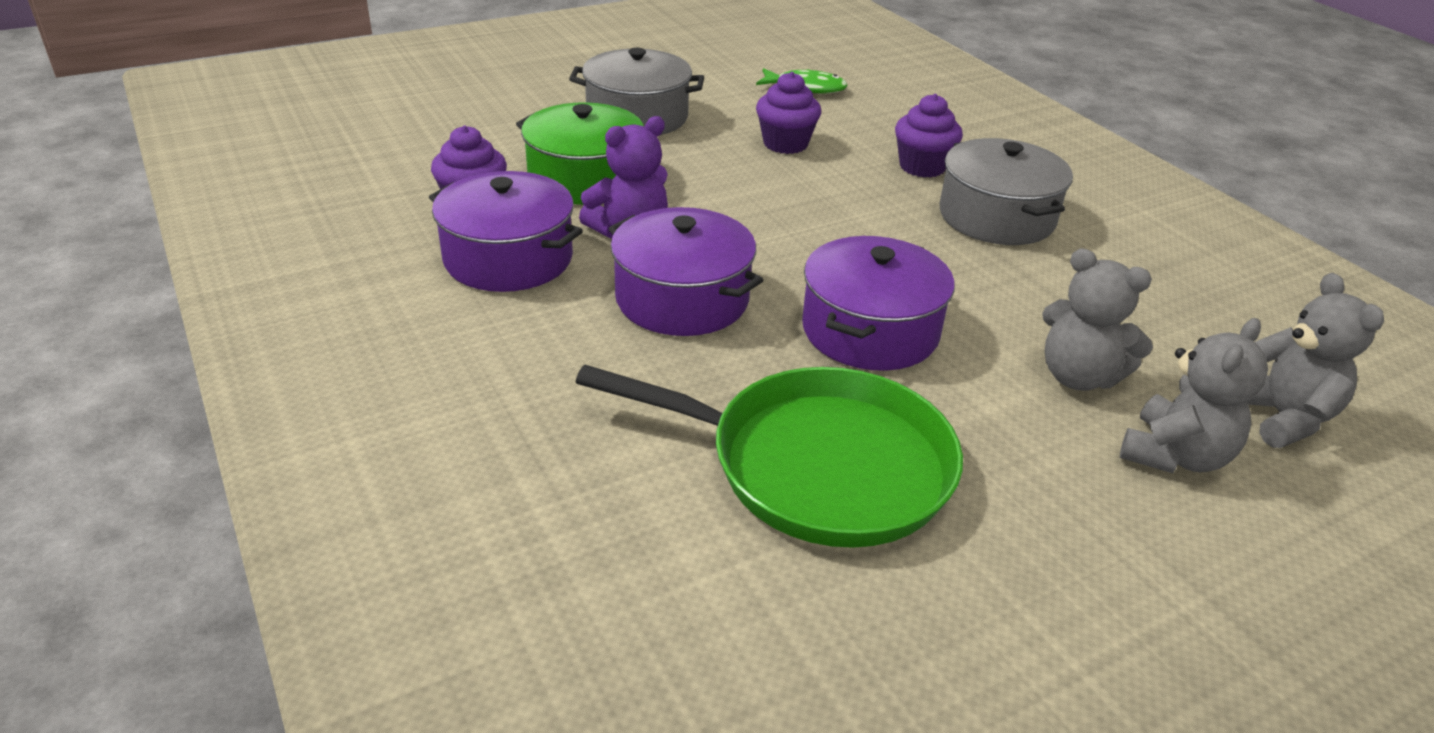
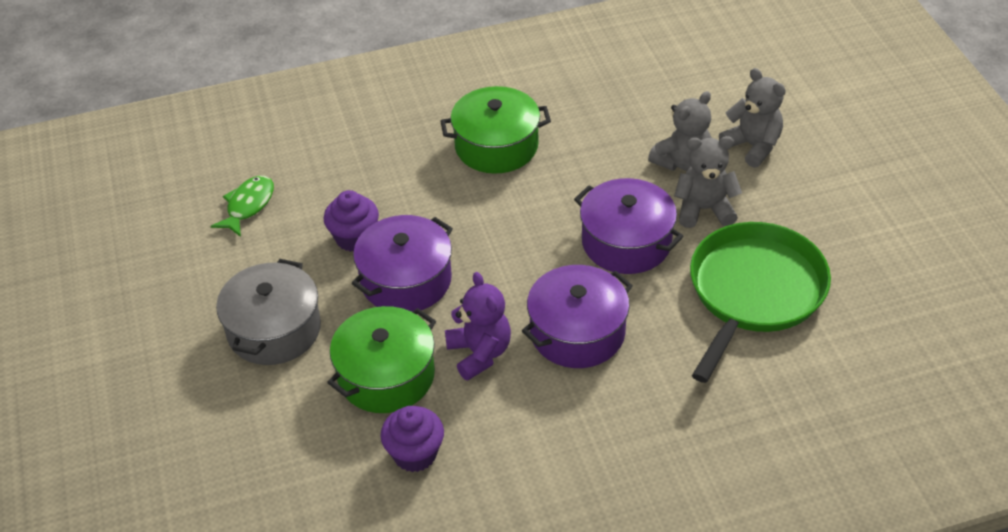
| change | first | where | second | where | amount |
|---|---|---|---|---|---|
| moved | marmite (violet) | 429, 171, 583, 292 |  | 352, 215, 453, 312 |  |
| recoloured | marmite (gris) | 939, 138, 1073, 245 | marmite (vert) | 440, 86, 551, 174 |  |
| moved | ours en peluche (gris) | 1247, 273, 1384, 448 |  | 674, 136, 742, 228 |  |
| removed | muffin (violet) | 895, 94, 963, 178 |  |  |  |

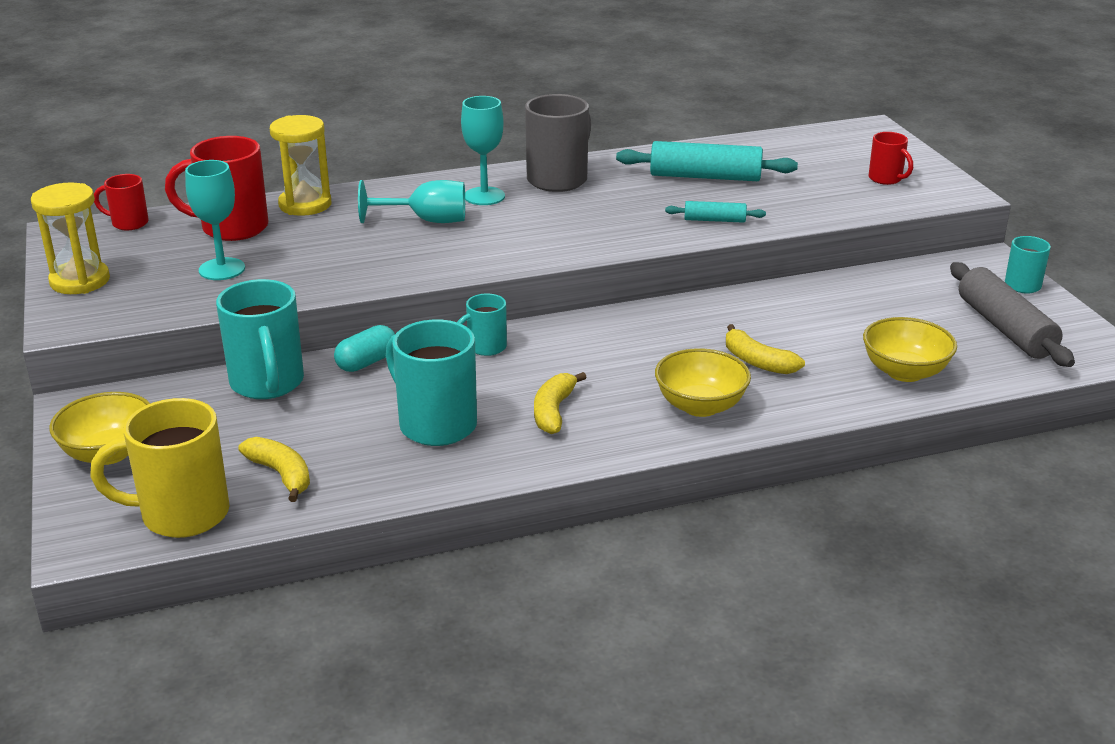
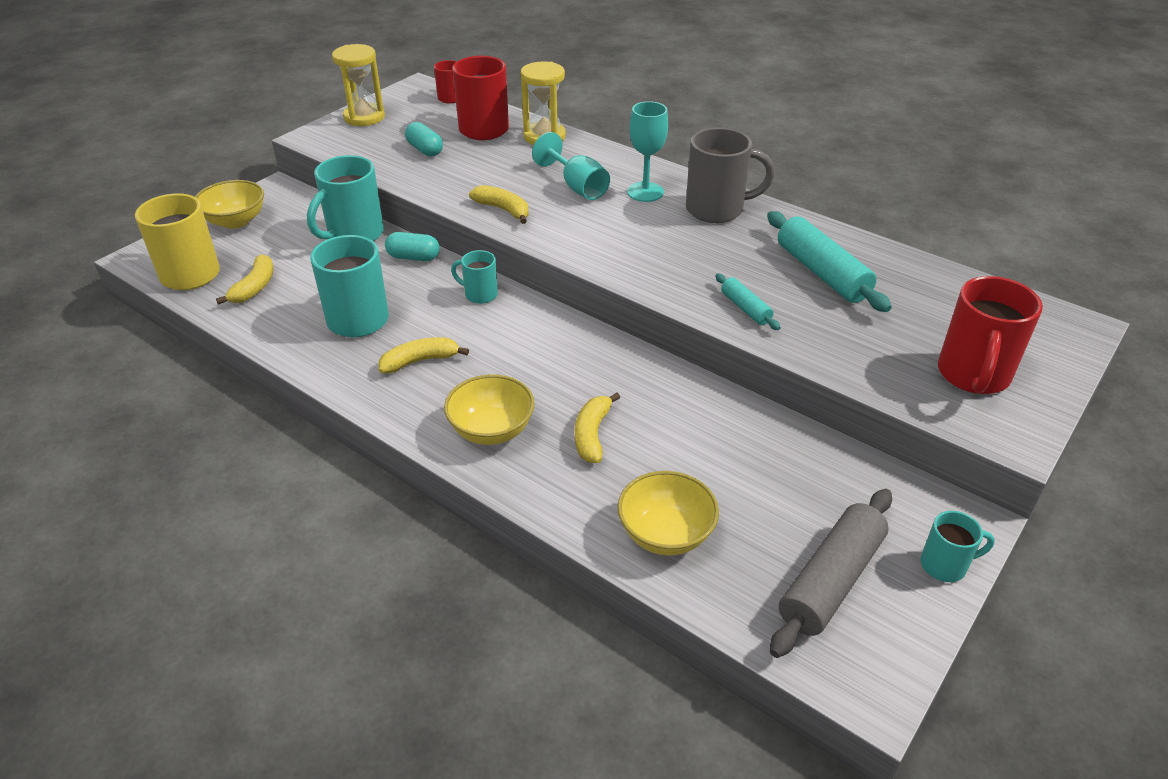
| change | first | where | second | where | amount |
|---|---|---|---|---|---|
| replaced | verre à pied (turquoise) | 185, 160, 245, 280 | gélule (turquoise) | 405, 122, 443, 157 |  |
| added |  |  | banane (jaune) | 469, 185, 528, 224 |  |
| resized | tasse (rouge) | 869, 132, 913, 185 |  | 938, 276, 1043, 394 | x1.83 |

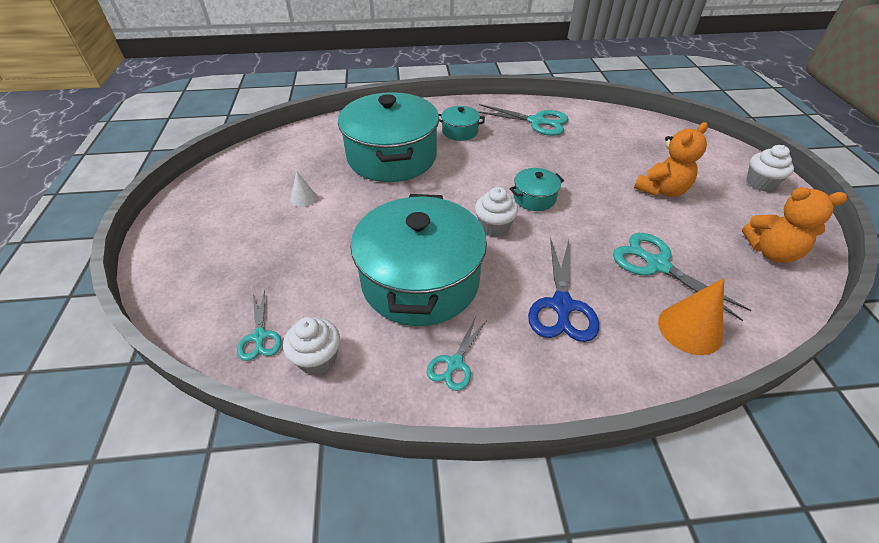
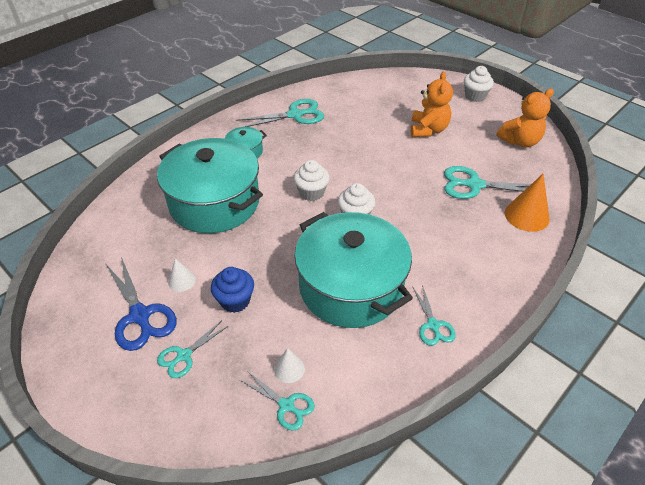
| change | first | where | second | where | amount |
|---|---|---|---|---|---|
| moved | ciseaux (bleu) | 528, 238, 599, 342 |  | 105, 257, 177, 351 |  |
| added |  |  | ciseaux (turquoise) | 157, 320, 228, 378 |  |
| added |  |  | muffin (bleu) | 211, 267, 254, 313 |  |
| added |  |  | cône (blanc) | 274, 348, 305, 383 |  |
| moved | muffin (blanc) | 283, 317, 340, 375 |  | 294, 160, 330, 201 |  |
| removed | marmite (turquoise) | 510, 168, 564, 211 |  |  |  |

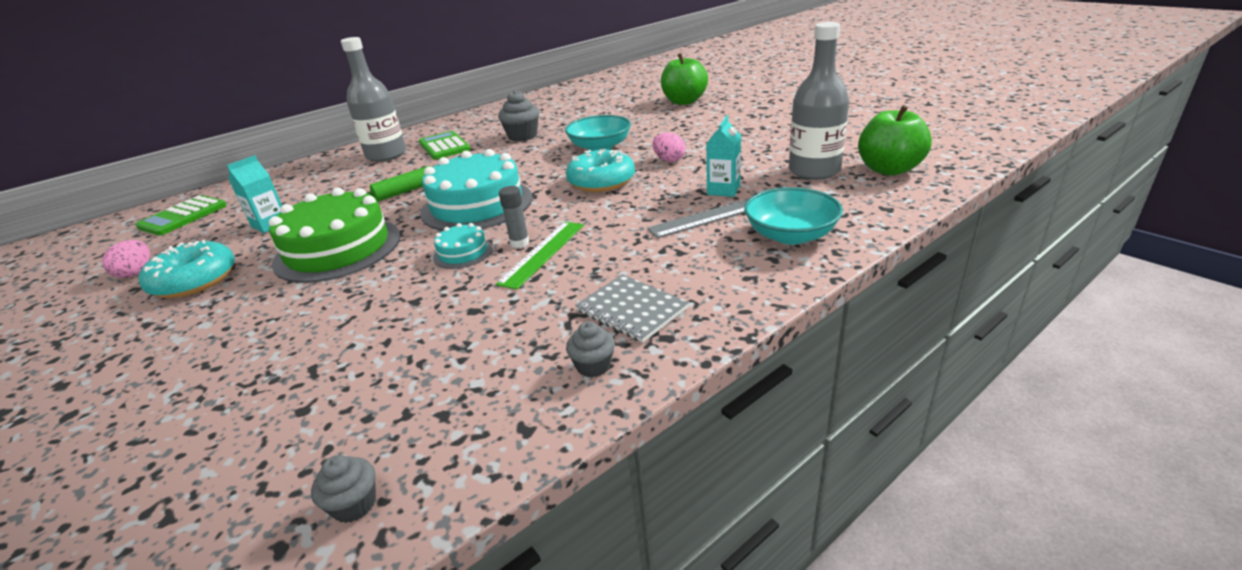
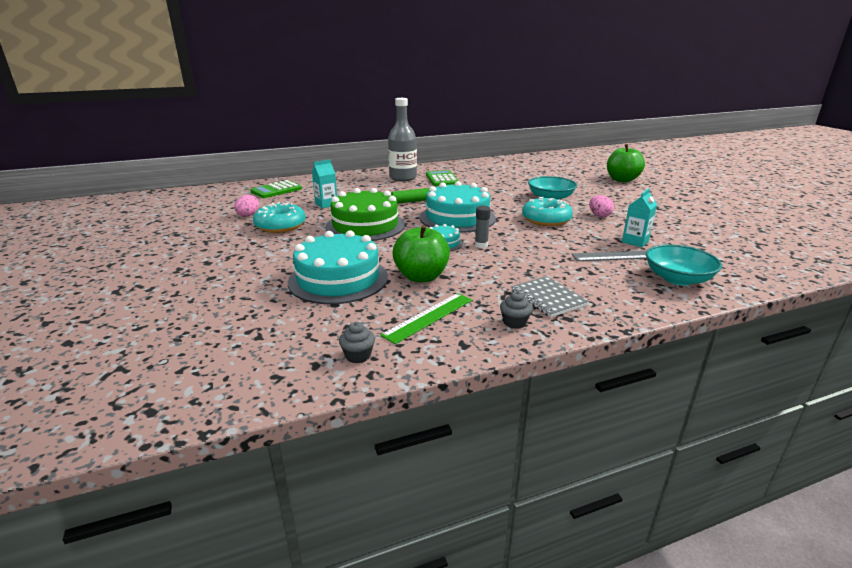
| change | first | where | second | where | amount |
|---|---|---|---|---|---|
| added |  |  | gâteau (turquoise) | 288, 230, 388, 304 |  |
| moved | règle (vert) | 496, 222, 584, 290 |  | 380, 293, 472, 344 |  |
| moved | pomme (vert) | 858, 105, 932, 176 |  | 392, 225, 450, 282 |  |
| removed | muffin (gris) | 498, 90, 539, 142 |  |  |  |
| removed | bouteille (gris) | 789, 22, 849, 180 |  |  |  |

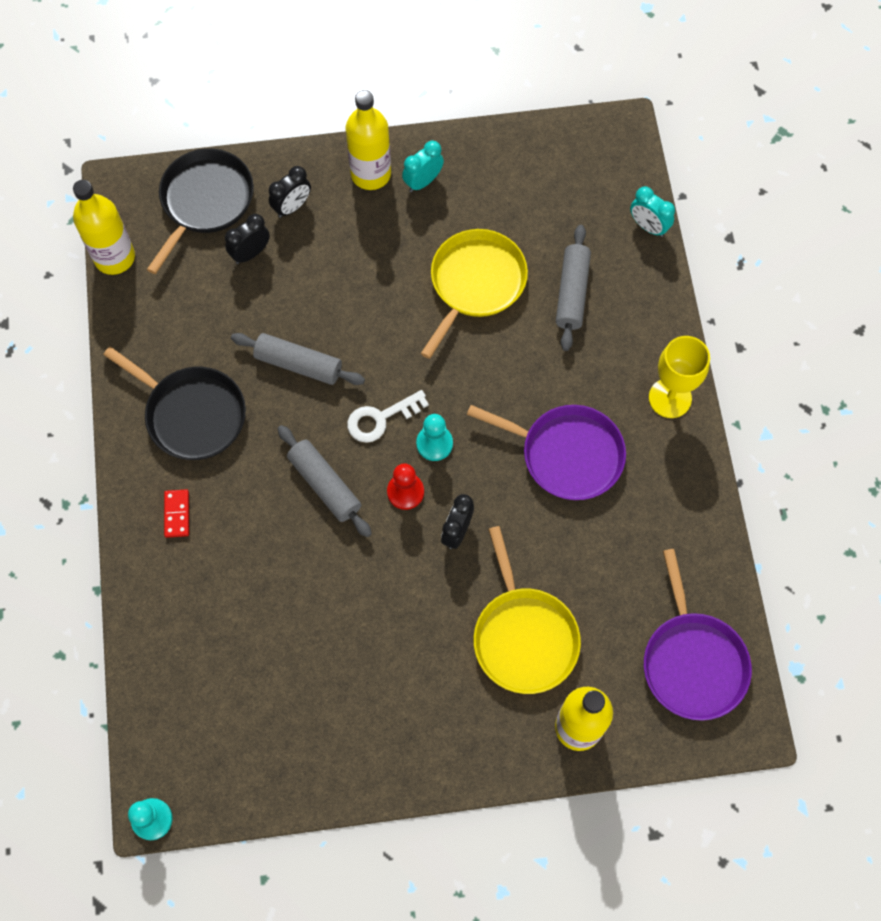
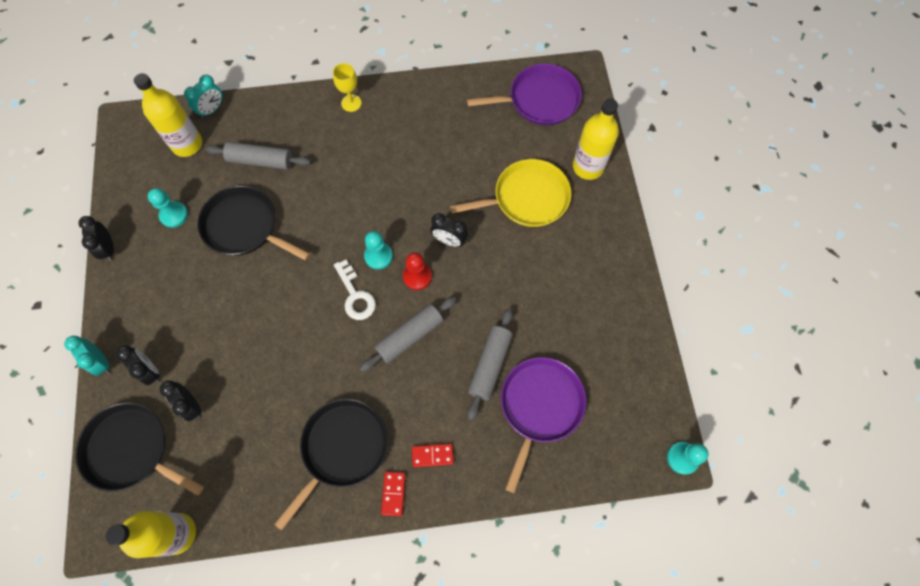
| change | first | where | second | where | amount |
|---|---|---|---|---|---|
| moved | réveil (turquoise) | 402, 140, 444, 192 |  | 64, 336, 110, 376 |  |
| added |  |  | réveil (noir) | 79, 216, 114, 261 |  |
| moved | bouteille (jaune) | 345, 90, 391, 190 |  | 134, 73, 202, 157 |  |
| added |  |  | pion (turquoise) | 148, 188, 188, 228 |  |
| recoloured | poêle (jaune) | 421, 229, 528, 359 | poêle (noir) | 197, 185, 310, 260 |  |
| resized | verre à pied (jaune) | 649, 336, 710, 418 |  | 333, 63, 362, 112 | x0.66 |
| added |  |  | domino (rouge) | 381, 472, 406, 516 |  |
| moved | rouleau à pâtisserie (gris) | 231, 333, 365, 385 |  | 467, 308, 513, 420 |  |
| moved | poêle (violet) | 467, 405, 626, 500 |  | 501, 357, 586, 493 |  |

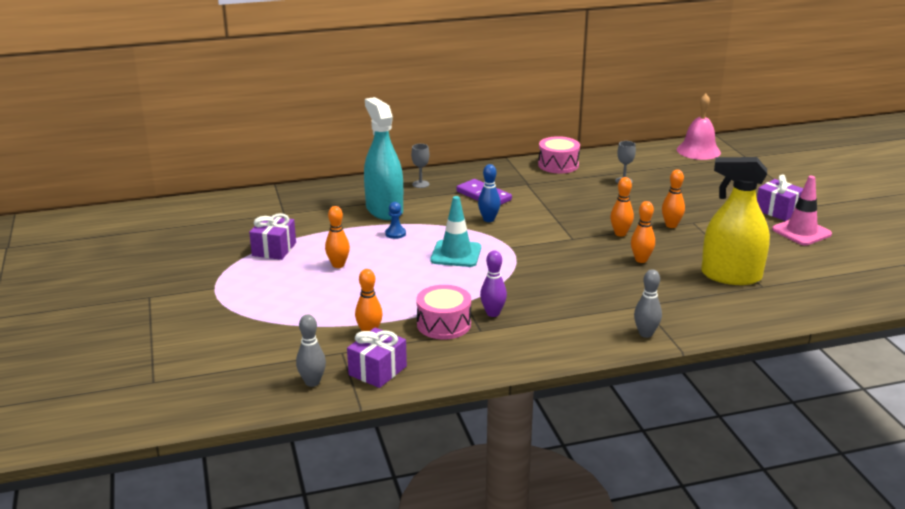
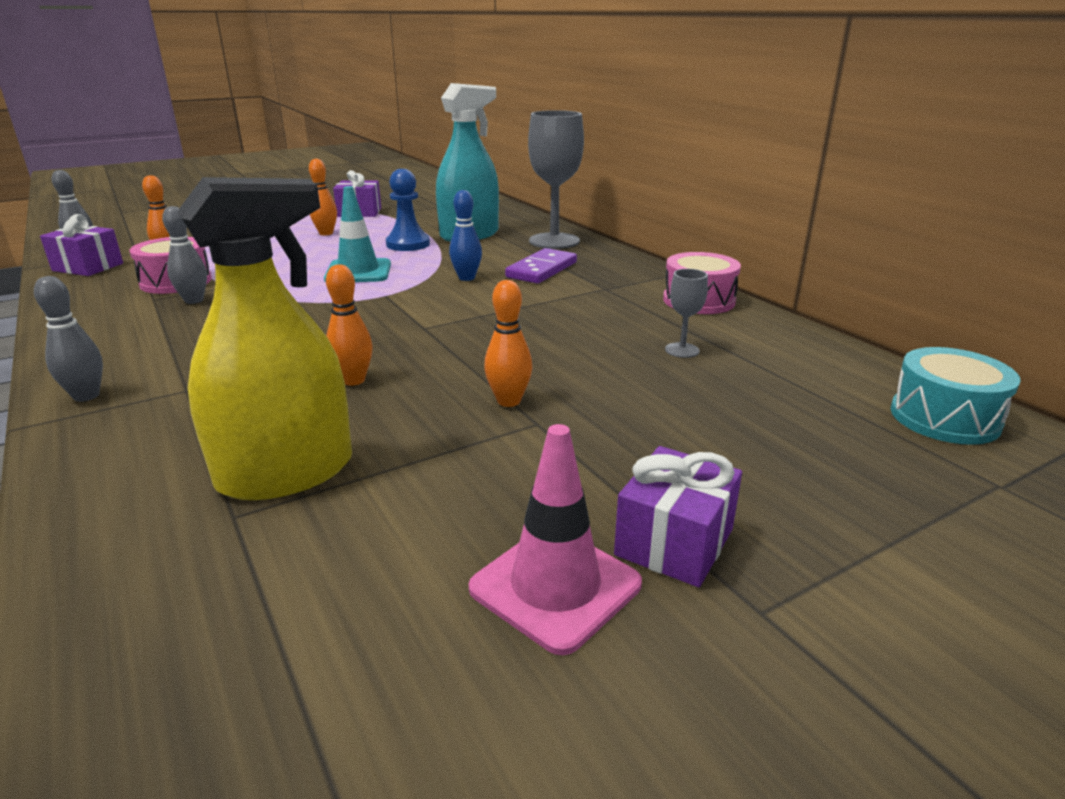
| change | first | where | second | where | amount |
|---|---|---|---|---|---|
| recoloured | quille (violet) | 480, 250, 507, 317 | quille (gris) | 162, 206, 207, 304 |  |
| turned | vaporisateur (jaune) | 701, 157, 770, 285 |  | 178, 177, 352, 500 | 60 degrees clockwise |
| resized | pion (bleu) | 385, 202, 406, 239 |  | 386, 169, 430, 251 | x1.71 |
| resized | verre à pied (gris) | 411, 144, 429, 188 |  | 528, 110, 584, 249 | x2.21 |
| replaced | cloche (rose) | 677, 94, 721, 160 | tambour (turquoise) | 891, 347, 1021, 445 |  |
| removed | quille (orange) | 610, 177, 634, 237 |  |  |  |

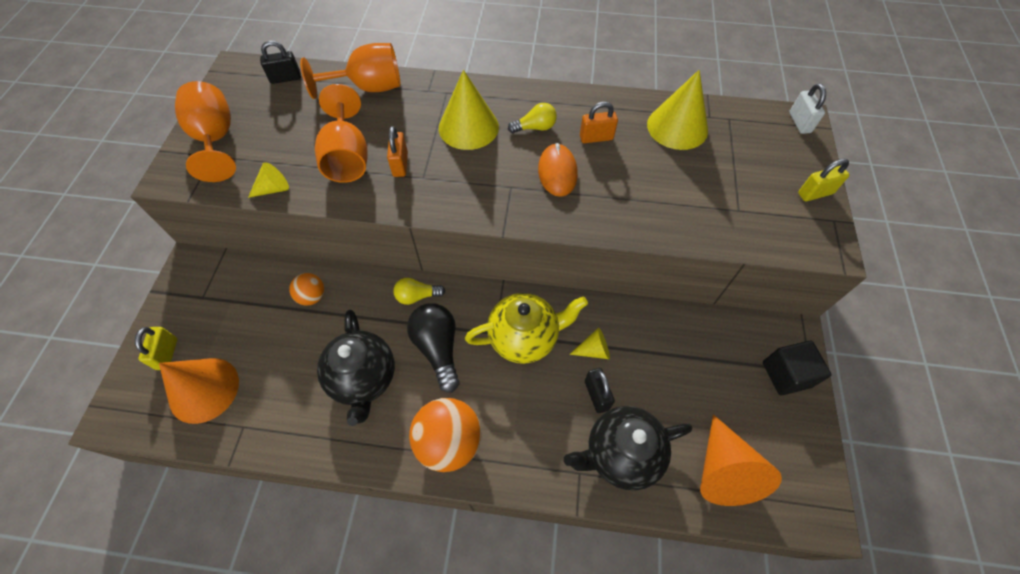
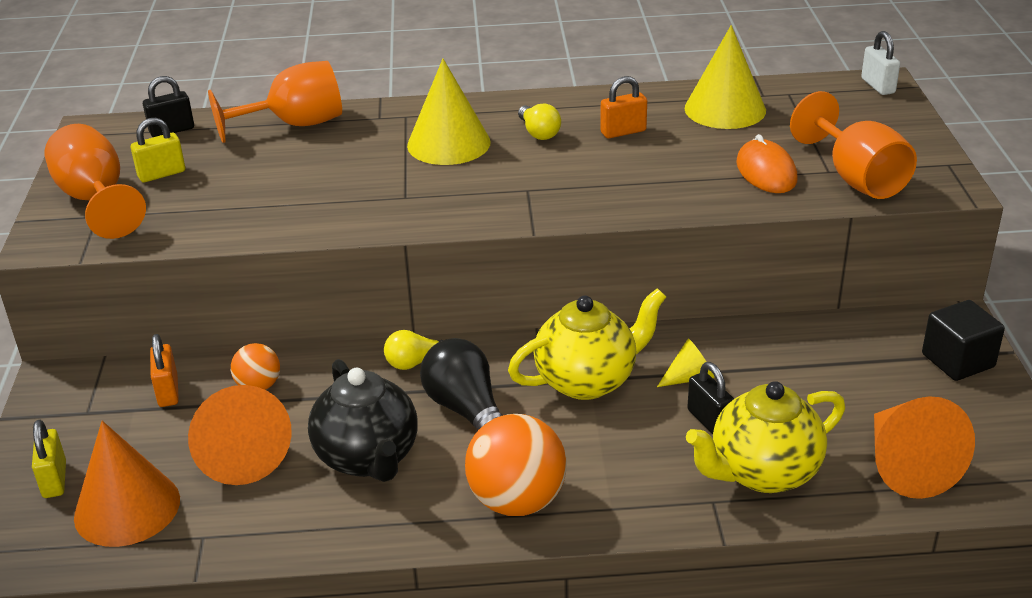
| change | first | where | second | where | amount |
|---|---|---|---|---|---|
| moved | cadenas (jaune) | 798, 159, 849, 202 |  | 131, 118, 185, 182 |  |
| moved | cadenas (orange) | 387, 126, 408, 177 |  | 150, 334, 179, 407 |  |
| added |  |  | cône (orange) | 188, 385, 291, 485 |  |
| turned | ampoule (jaune) | 508, 103, 557, 133 |  | 518, 104, 561, 140 | 90 degrees clockwise |
| recoloured | théière (noir) | 564, 406, 692, 491 | théière (jaune) | 686, 381, 845, 493 |  |
| moved | souris (orange) | 538, 143, 578, 197 |  | 736, 134, 798, 193 |  |
| moved | verre à pied (orange) | 315, 84, 368, 183 |  | 790, 91, 917, 199 |  |
| removed | cône (jaune) | 248, 162, 289, 198 |  |  |  |

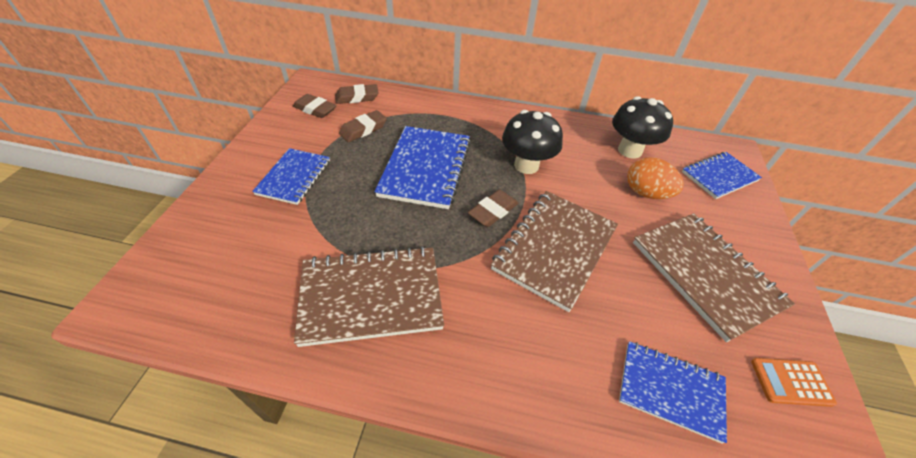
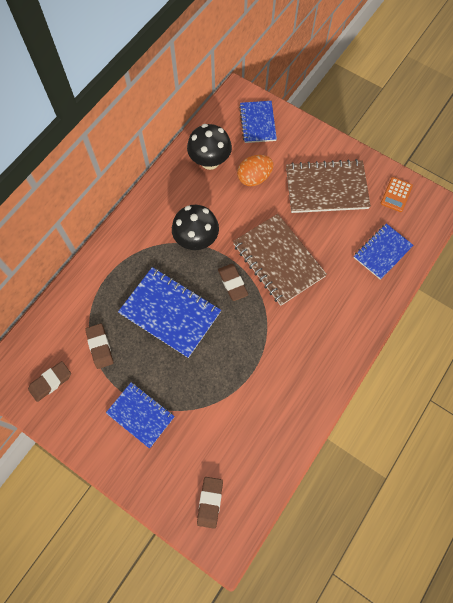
| change | first | where | second | where | amount |
|---|---|---|---|---|---|
| moved | gomme (marron) | 335, 84, 379, 104 |  | 197, 477, 223, 529 |  |
| removed | carnet (marron) | 294, 246, 444, 347 |  |  |  |

